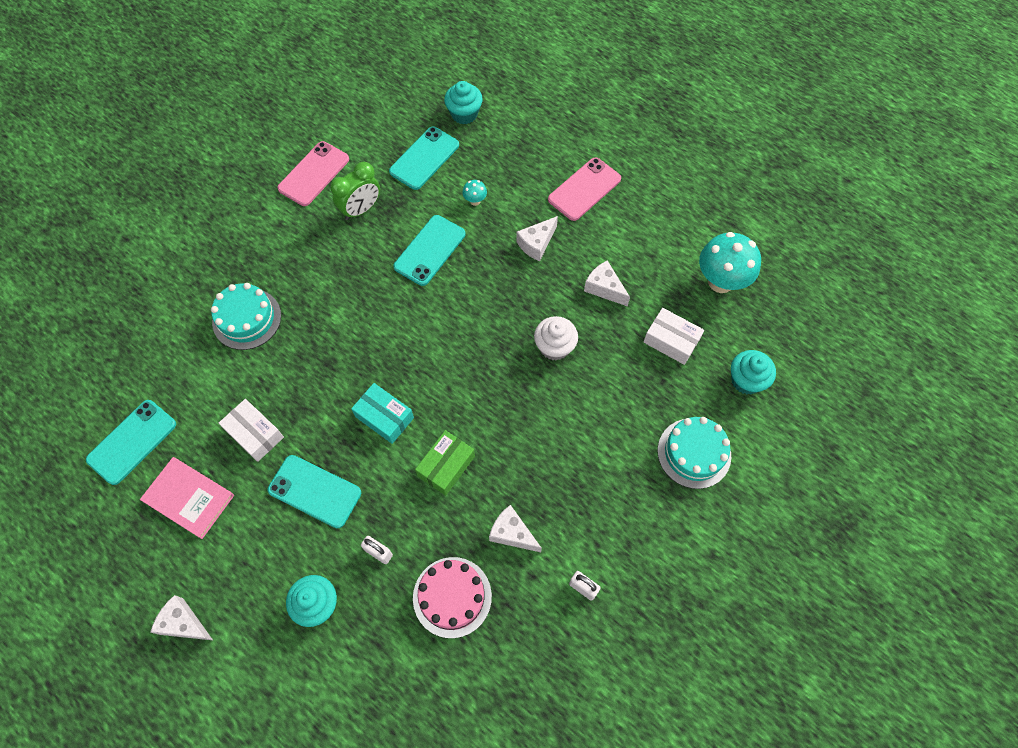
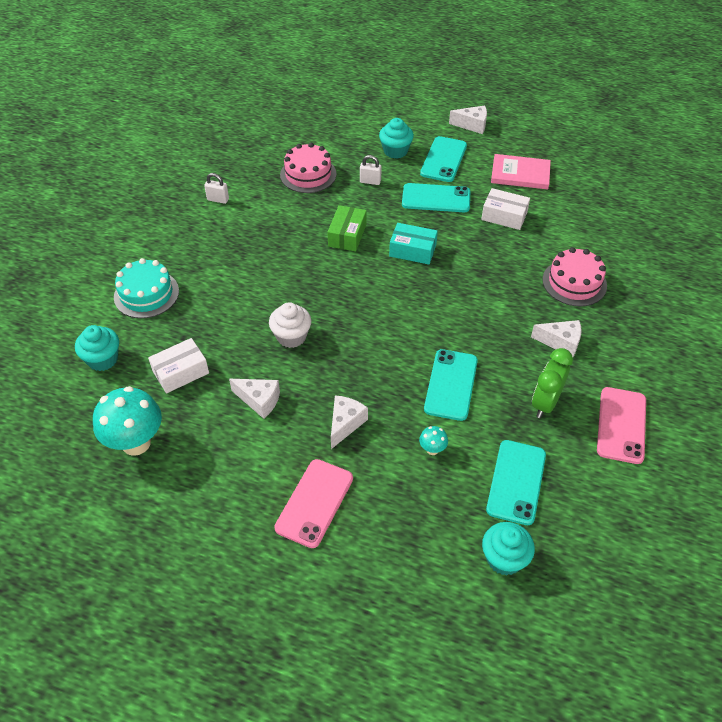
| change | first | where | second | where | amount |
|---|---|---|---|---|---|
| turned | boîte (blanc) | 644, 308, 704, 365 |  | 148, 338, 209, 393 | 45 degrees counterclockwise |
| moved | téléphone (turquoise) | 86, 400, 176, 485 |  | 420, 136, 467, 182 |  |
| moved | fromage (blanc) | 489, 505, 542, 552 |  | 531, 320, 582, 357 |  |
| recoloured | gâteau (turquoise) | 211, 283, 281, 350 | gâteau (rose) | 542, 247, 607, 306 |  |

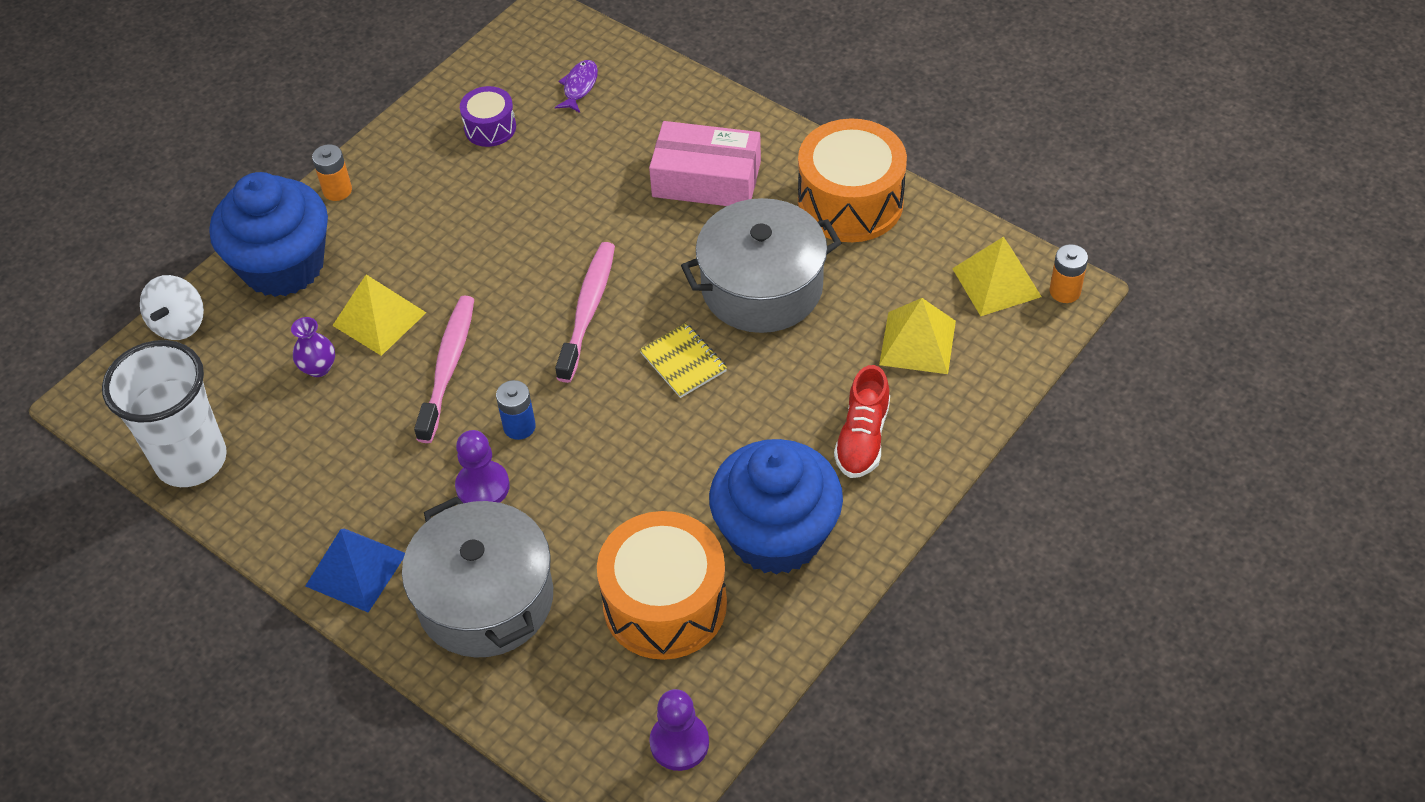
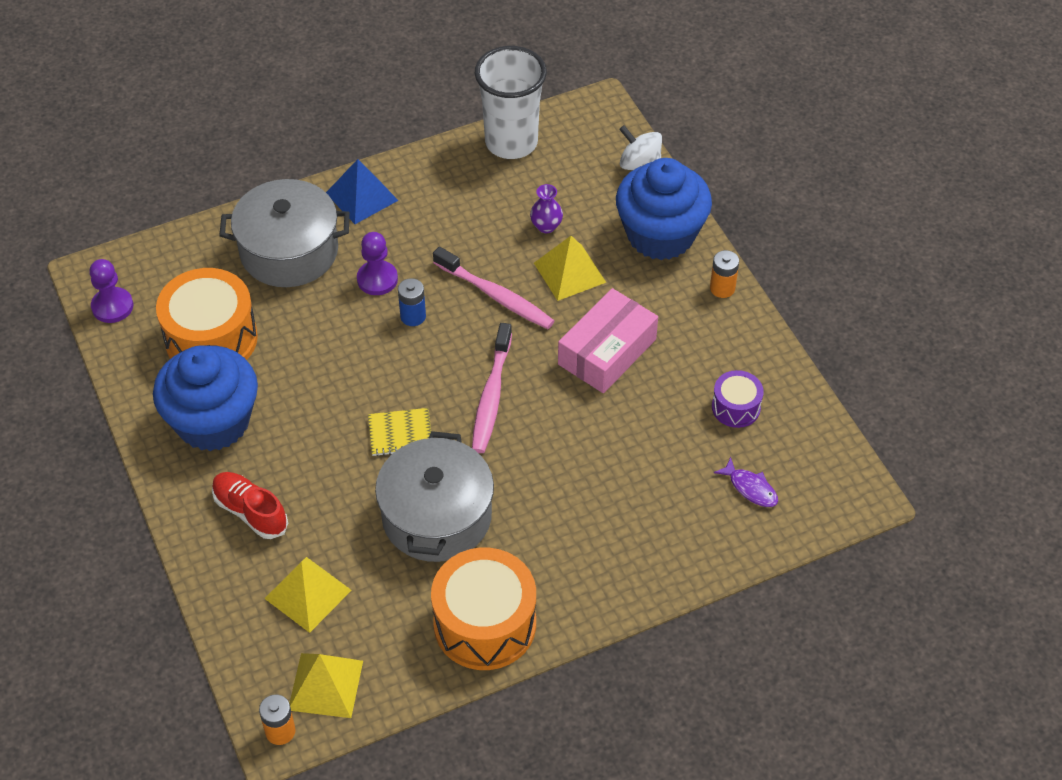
| change | first | where | second | where | amount |
|---|---|---|---|---|---|
| turned | brosse à dents (rose) | 555, 242, 615, 383 |  | 472, 323, 512, 453 | 60 degrees clockwise |
| moved | boîte (rose) | 649, 121, 761, 206 |  | 558, 288, 658, 393 |  |

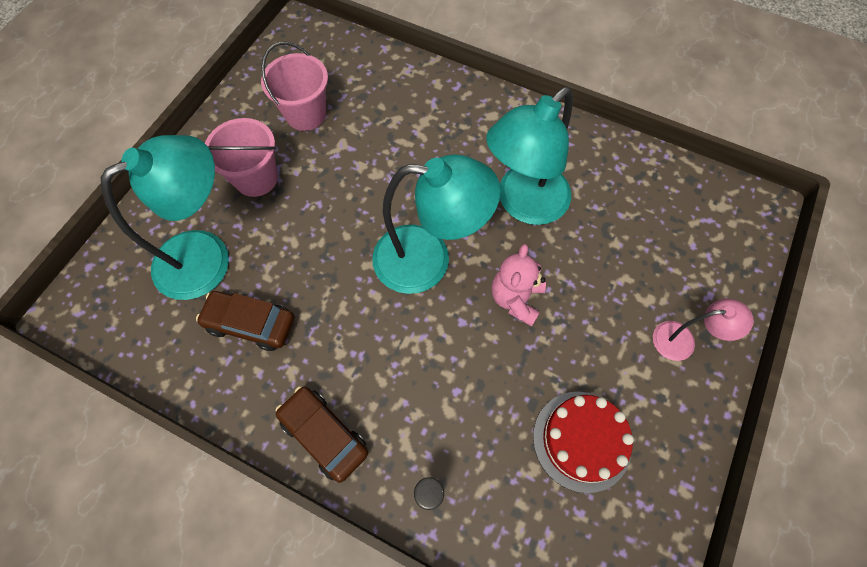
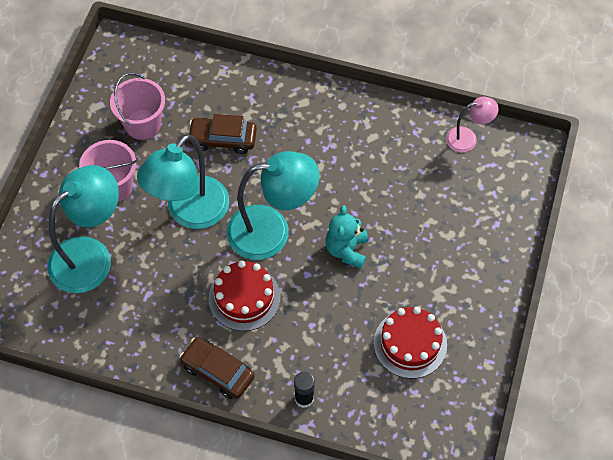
| change | first | where | second | where | amount |
|---|---|---|---|---|---|
| moved | lampe (turquoise) | 486, 87, 573, 225 |  | 137, 134, 229, 229 |  |
| moved | voiture (marron) | 196, 291, 294, 351 |  | 189, 114, 257, 154 |  |
| added |  |  | gâteau (rouge) | 209, 260, 281, 331 |  |
| recoloured | ours en peluche (rose) | 492, 244, 546, 327 | ours en peluche (turquoise) | 325, 205, 368, 269 |  |
| moved | lampe (rose) | 653, 299, 754, 361 |  | 446, 97, 499, 152 |  |

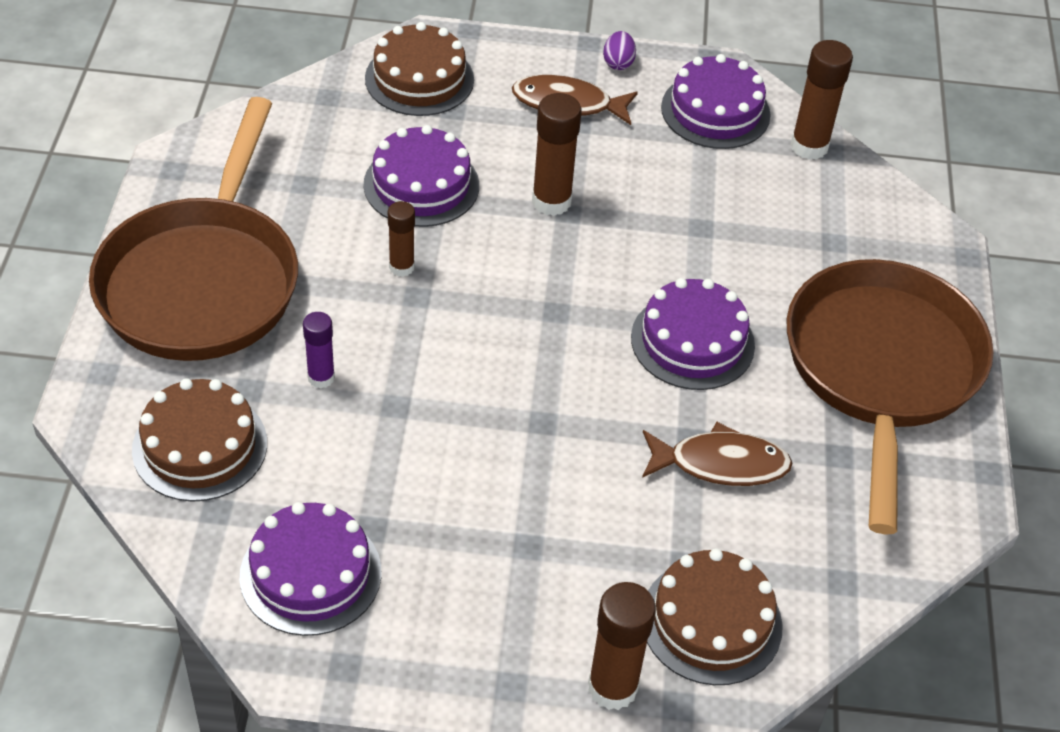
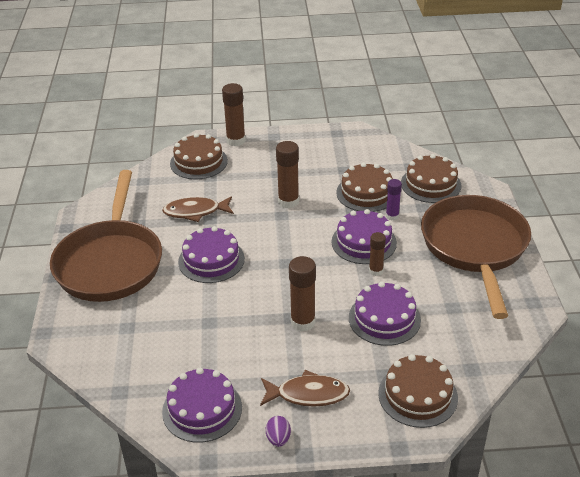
| change | first | where | second | where | amount |
|---|---|---|---|---|---|
| moved | bâton de colle (marron) | 790, 40, 853, 160 |  | 276, 141, 299, 208 |  |
| moved | gâteau (violet) | 240, 502, 382, 636 |  | 331, 209, 397, 264 |  |
| added |  |  | gâteau (marron) | 336, 162, 393, 212 |  |

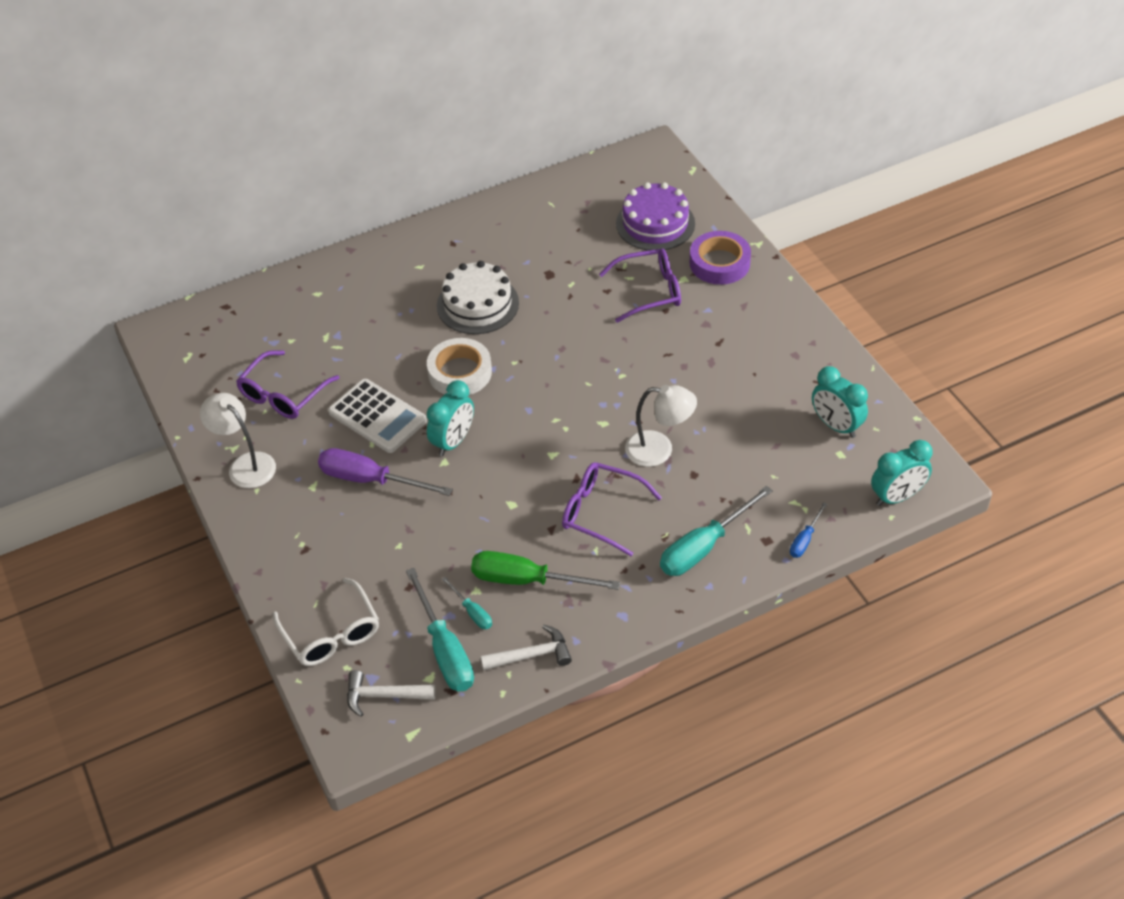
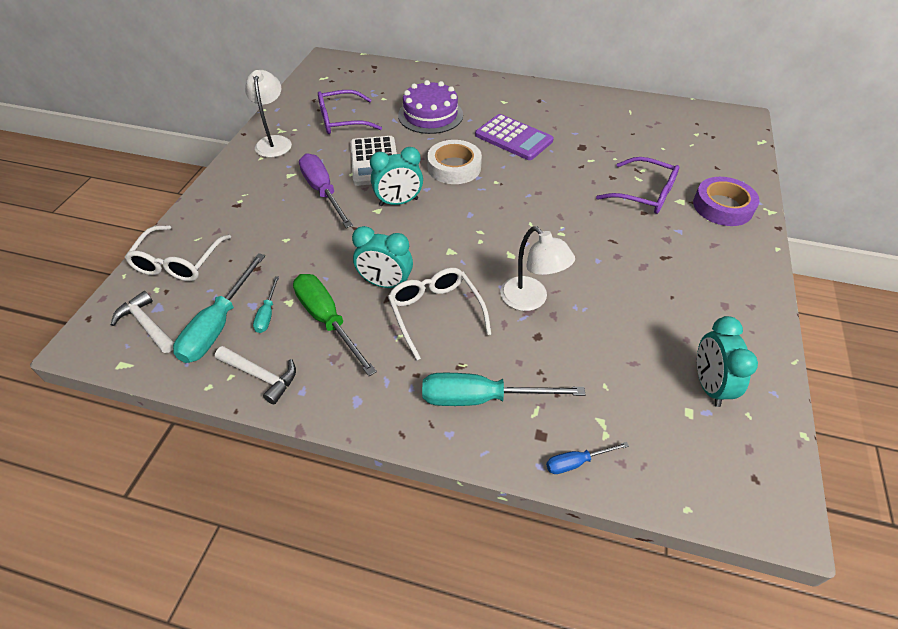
| change | first | where | second | where | amount |
|---|---|---|---|---|---|
| moved | réveil (turquoise) | 871, 440, 933, 506 |  | 352, 226, 413, 288 |  |
| recoloured | lunettes (violet) | 562, 462, 662, 556 | lunettes (blanc) | 388, 268, 492, 360 |  |
| moved | gâteau (violet) | 616, 182, 695, 251 |  | 398, 80, 463, 134 |  |
| replaced | gâteau (blanc) | 437, 261, 519, 334 | calculatrice (violet) | 475, 114, 554, 160 |  |

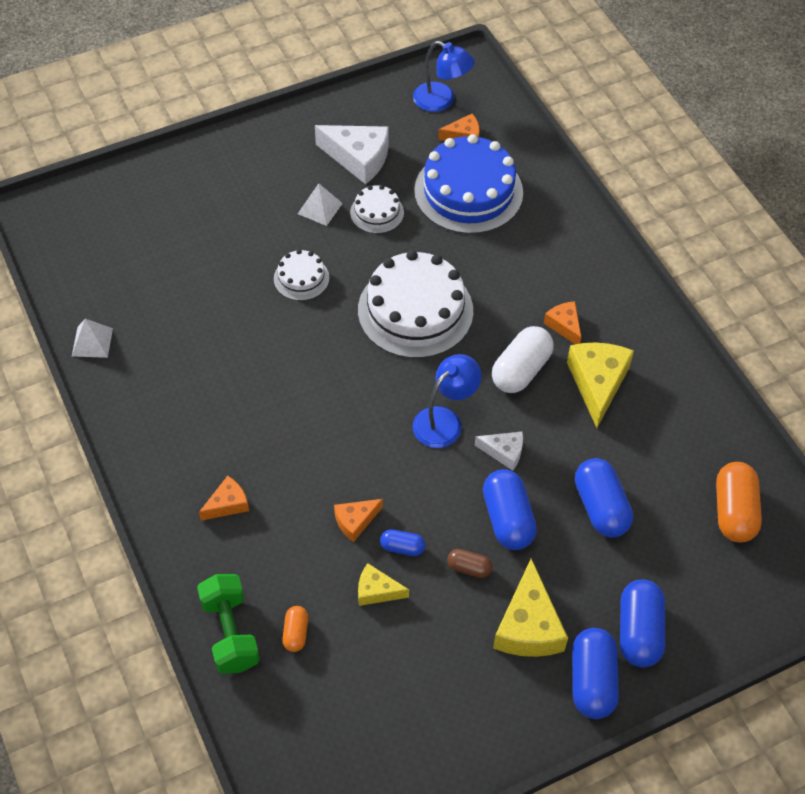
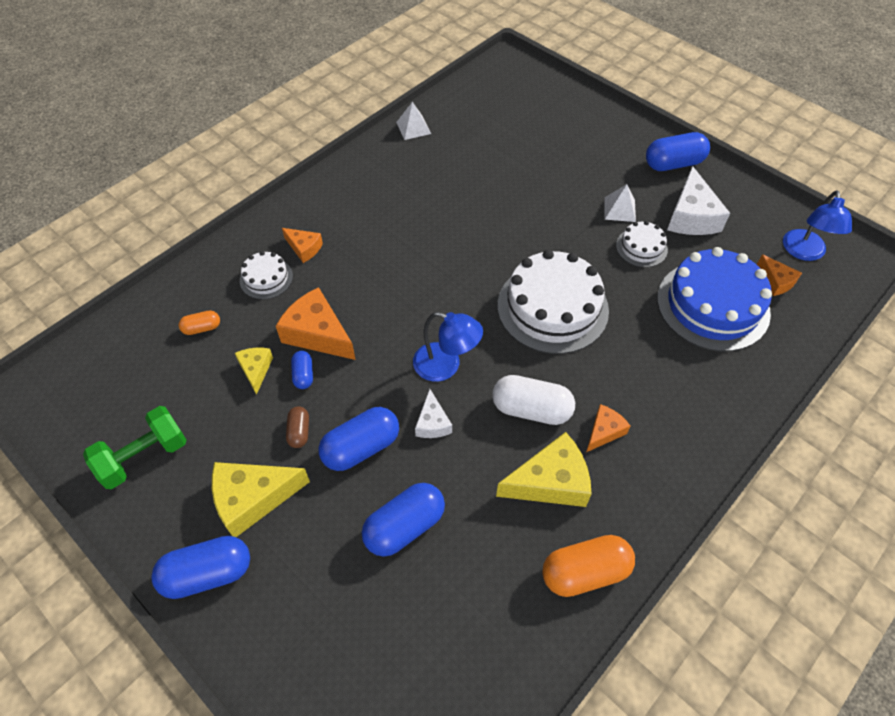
| change | first | where | second | where | amount |
|---|---|---|---|---|---|
| moved | haltère (vert) | 197, 574, 260, 674 |  | 83, 406, 187, 489 |  |
| moved | gâteau (blanc) | 274, 249, 329, 301 |  | 240, 251, 293, 299 |  |
| resized | fromage (orange) | 334, 499, 383, 542 |  | 276, 287, 356, 360 | x1.79 |
| moved | gélule (orange) | 716, 462, 762, 542 |  | 542, 535, 635, 597 |  |
| moved | gélule (bleu) | 620, 580, 665, 667 |  | 646, 132, 710, 171 |  |

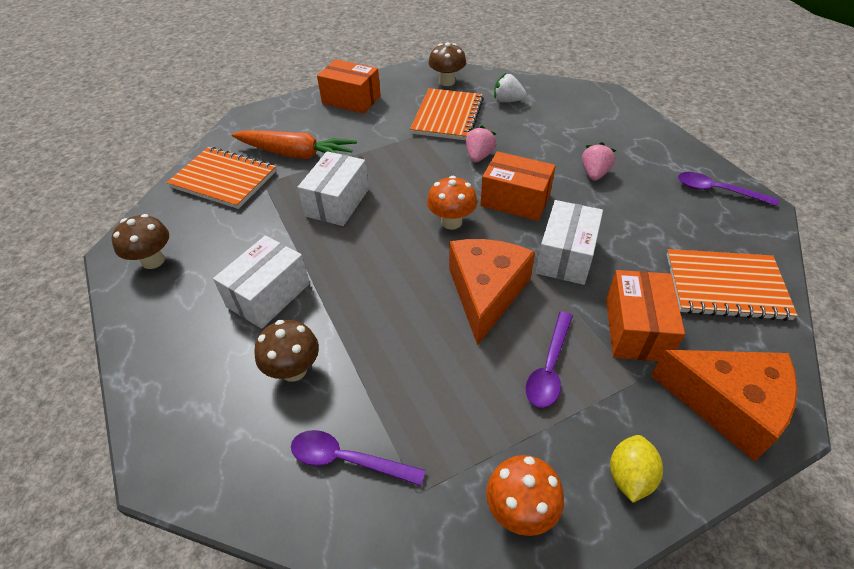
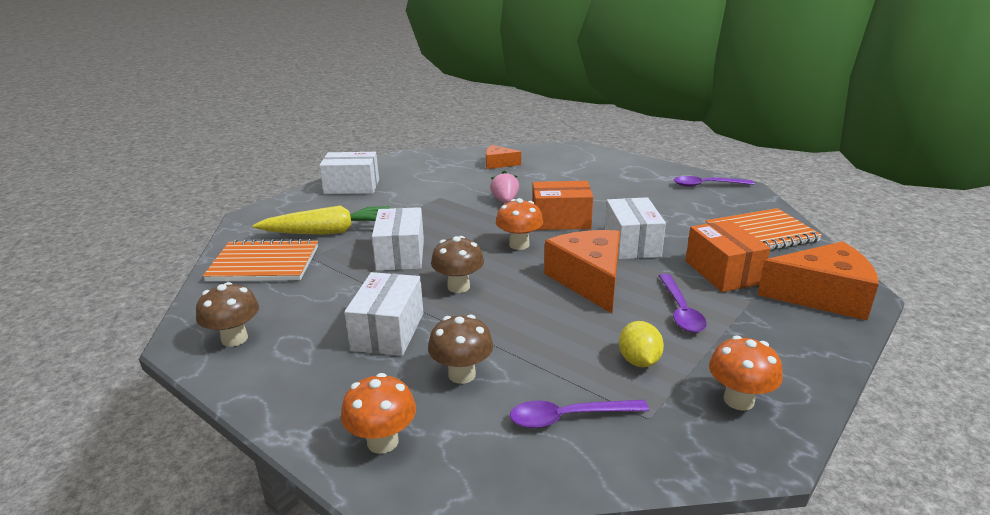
| change | first | where | second | where | amount |
|---|---|---|---|---|---|
| recoloured | carotte (orange) | 232, 130, 357, 159 | carotte (jaune) | 253, 205, 390, 235 |  |
| recoloured | boîte (orange) | 317, 59, 381, 114 | boîte (blanc) | 319, 152, 379, 194 |  |
| added |  |  | champignon (orange) | 341, 373, 416, 454 |  |
| moved | champignon (marron) | 429, 42, 466, 86 |  | 431, 236, 484, 293 |  |
| replaced | fraise (blanc) | 494, 74, 527, 102 | fromage (orange) | 486, 145, 521, 169 |  |
| moved | citron (jaune) | 610, 435, 663, 503 |  | 619, 321, 664, 367 |  |
| removed | carnet (orange) | 410, 88, 484, 140 |  |  |  |
| removed | fraise (rose) | 582, 142, 616, 181 |  |  |  |

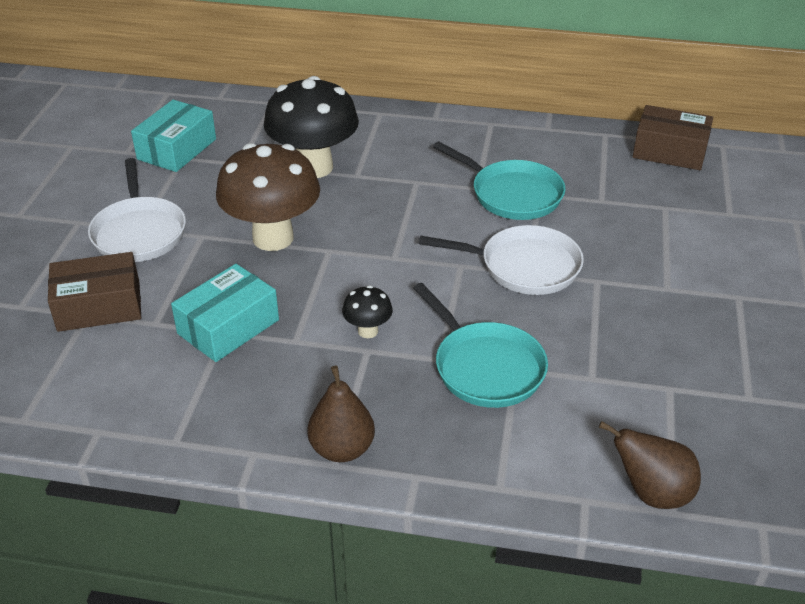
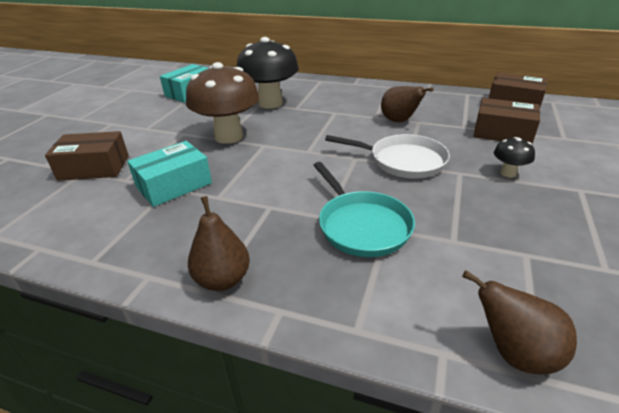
| change | first | where | second | where | amount |
|---|---|---|---|---|---|
| replaced | poêle (turquoise) | 433, 141, 565, 220 | poire (marron) | 381, 86, 434, 122 |  |
| added |  |  | boîte (marron) | 473, 98, 540, 144 |  |
| moved | champignon (noir) | 342, 285, 393, 338 |  | 494, 137, 535, 178 |  |
| removed | poêle (blanc) | 88, 158, 186, 262 |  |  |  |

